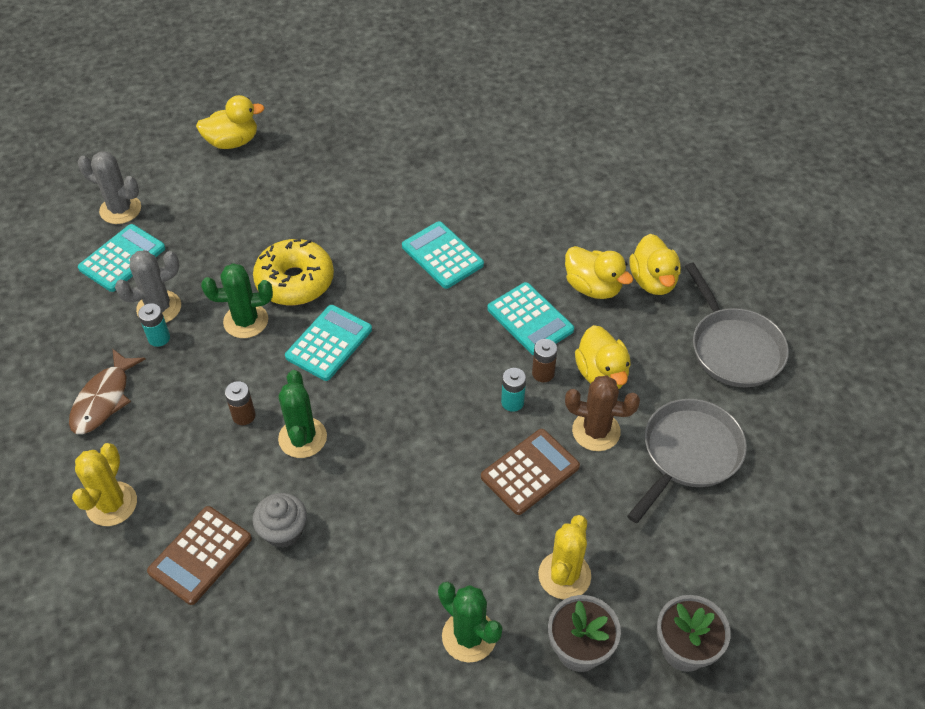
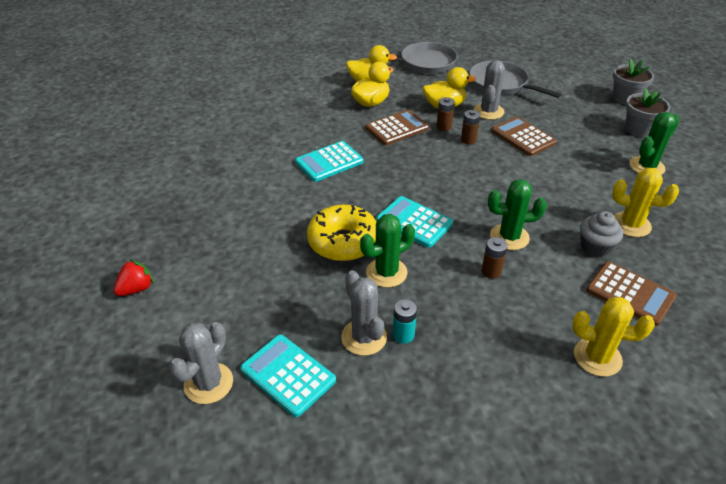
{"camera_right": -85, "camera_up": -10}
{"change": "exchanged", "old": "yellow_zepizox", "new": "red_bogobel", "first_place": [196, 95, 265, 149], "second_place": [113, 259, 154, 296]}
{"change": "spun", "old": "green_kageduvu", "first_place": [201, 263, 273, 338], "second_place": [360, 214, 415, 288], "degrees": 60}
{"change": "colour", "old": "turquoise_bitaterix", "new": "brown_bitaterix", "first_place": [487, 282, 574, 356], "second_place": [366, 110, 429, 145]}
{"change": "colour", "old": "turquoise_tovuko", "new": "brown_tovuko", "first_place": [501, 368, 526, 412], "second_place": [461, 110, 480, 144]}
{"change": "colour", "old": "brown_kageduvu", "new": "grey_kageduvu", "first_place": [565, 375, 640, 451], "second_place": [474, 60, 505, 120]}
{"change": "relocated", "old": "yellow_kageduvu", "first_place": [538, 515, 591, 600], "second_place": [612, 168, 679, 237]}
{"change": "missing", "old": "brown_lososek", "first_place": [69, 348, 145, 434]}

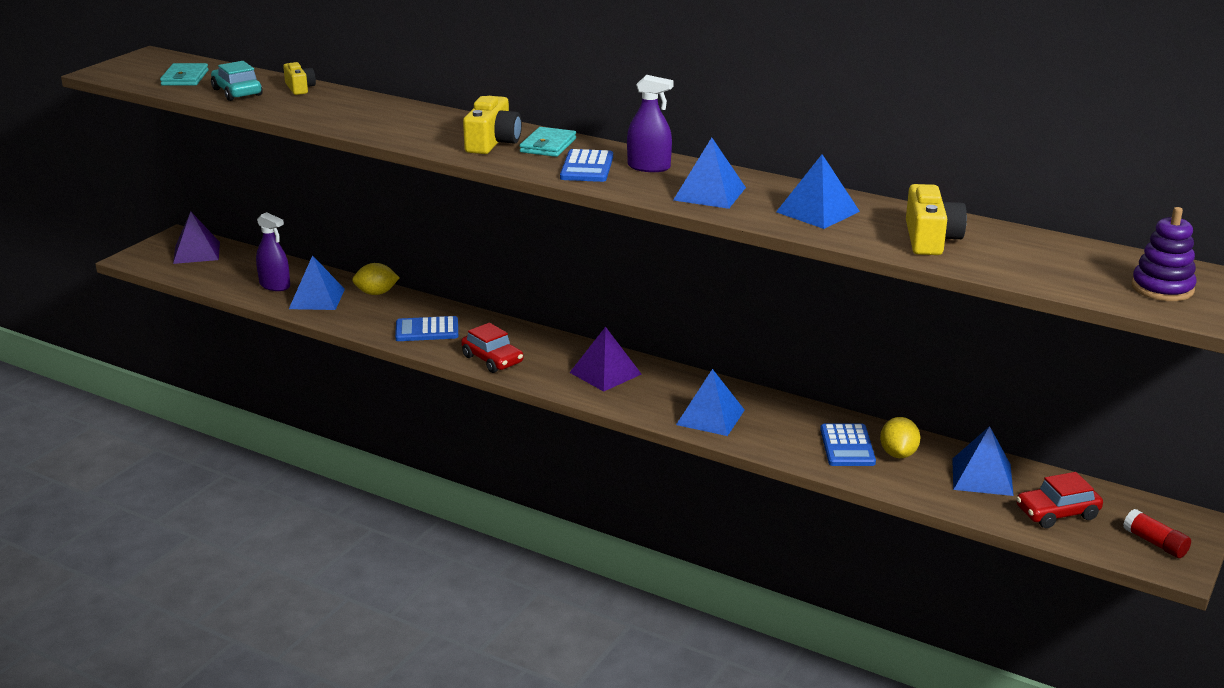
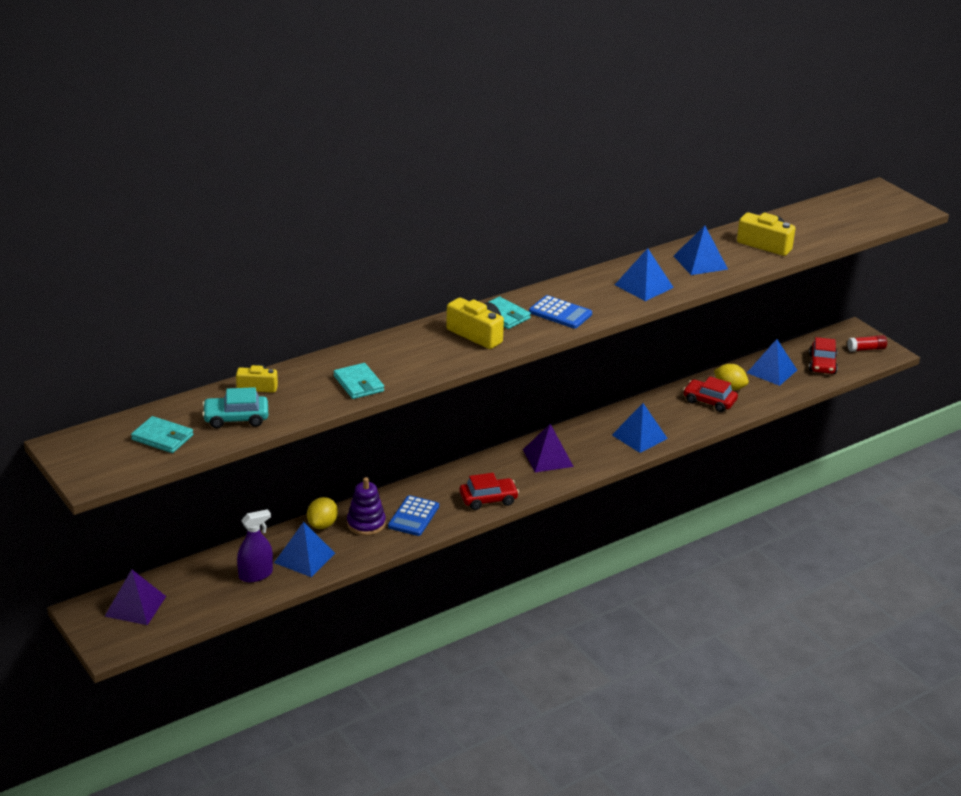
{"camera_right": -65, "camera_up": 5}
{"change": "appeared", "new": "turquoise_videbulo", "second_place": [334, 363, 384, 399]}
{"change": "relocated", "old": "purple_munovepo", "first_place": [1132, 207, 1197, 301], "second_place": [347, 477, 386, 535]}
{"change": "exchanged", "old": "blue_bitaterix", "new": "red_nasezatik", "first_place": [820, 423, 876, 466], "second_place": [683, 376, 738, 412]}
{"change": "missing", "old": "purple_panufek", "first_place": [627, 75, 674, 172]}

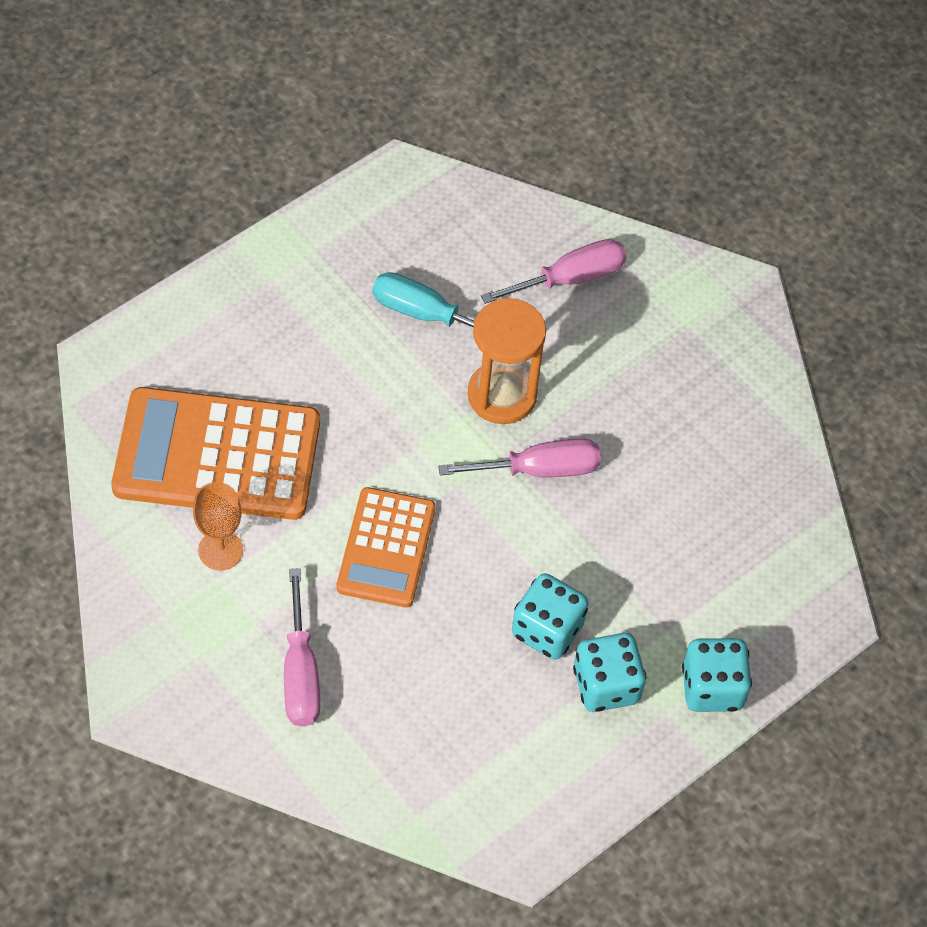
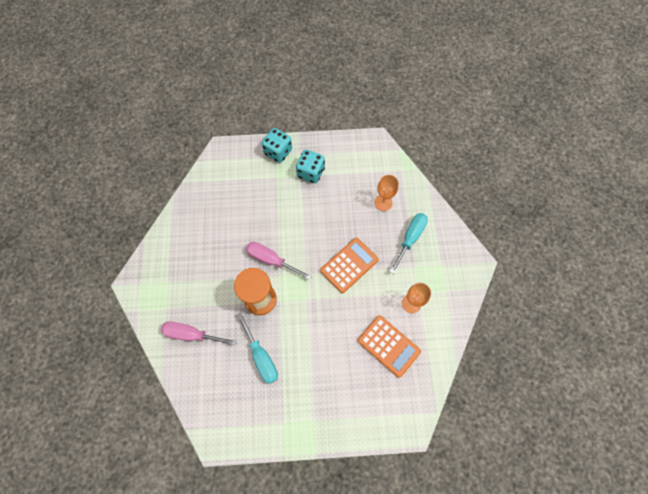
{"camera_right": -140, "camera_up": 10}
{"change": "size", "old": "orange_bitaterix", "first_place": [112, 387, 320, 520], "second_place": [358, 315, 421, 378], "factor": 0.61}
{"change": "appeared", "new": "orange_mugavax", "second_place": [374, 175, 399, 211]}
{"change": "colour", "old": "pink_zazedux", "new": "turquoise_zazedux", "first_place": [284, 568, 320, 727], "second_place": [389, 213, 428, 274]}
{"change": "missing", "old": "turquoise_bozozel", "first_place": [512, 573, 589, 659]}

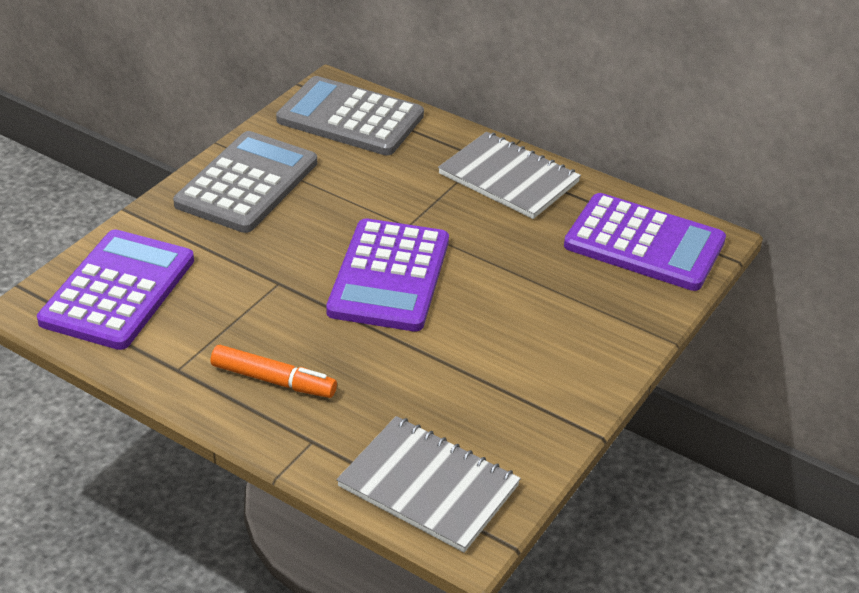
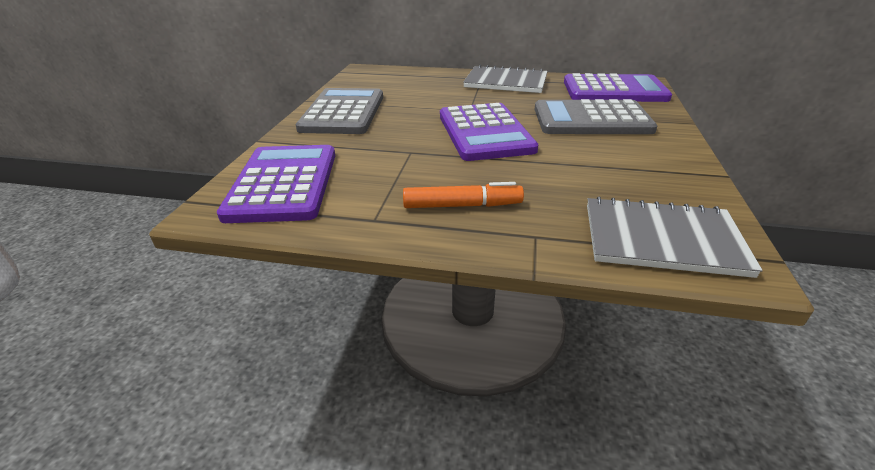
{"camera_right": -20, "camera_up": -5}
{"change": "relocated", "old": "grey_bitaterix", "first_place": [276, 76, 424, 155], "second_place": [534, 99, 657, 134]}

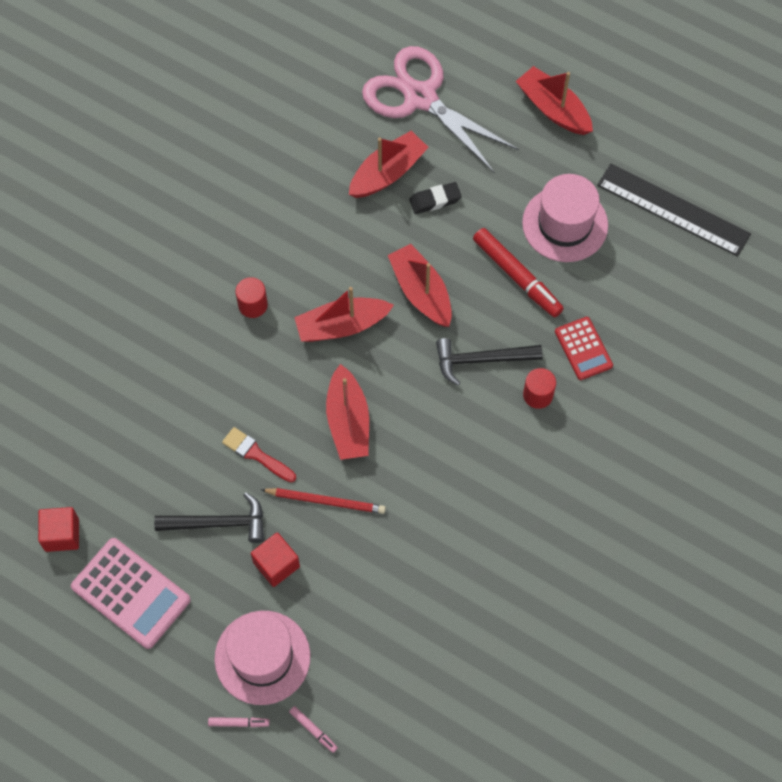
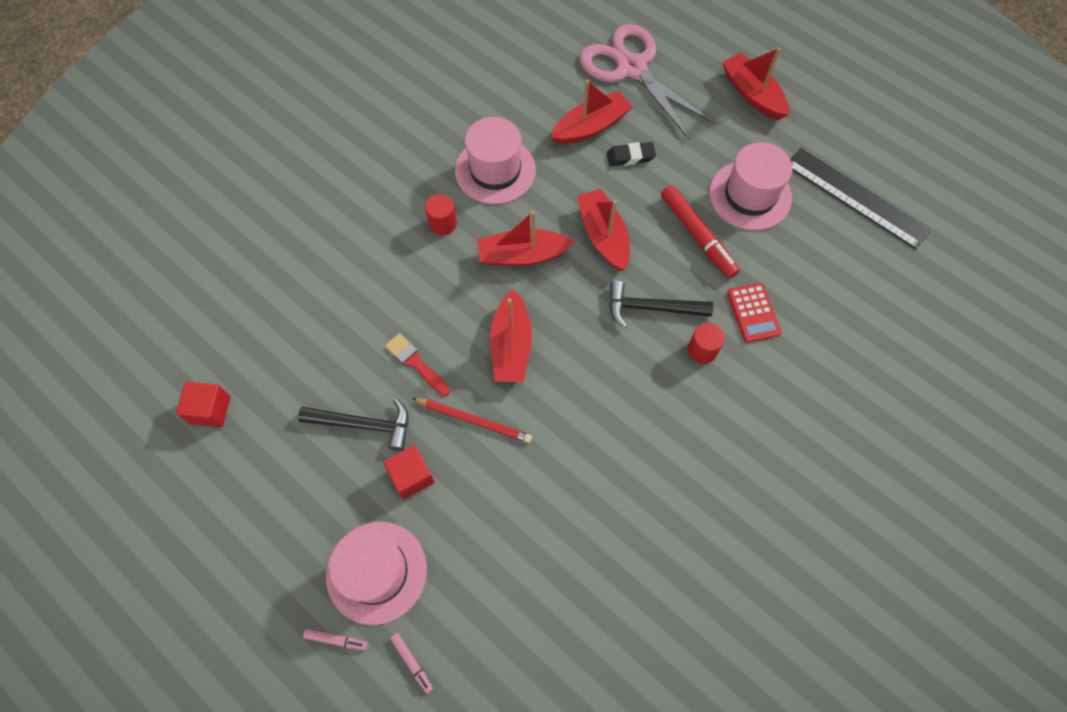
{"camera_right": 10, "camera_up": 0}
{"change": "appeared", "new": "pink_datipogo", "second_place": [455, 117, 536, 204]}
{"change": "missing", "old": "pink_bitaterix", "first_place": [71, 538, 191, 649]}

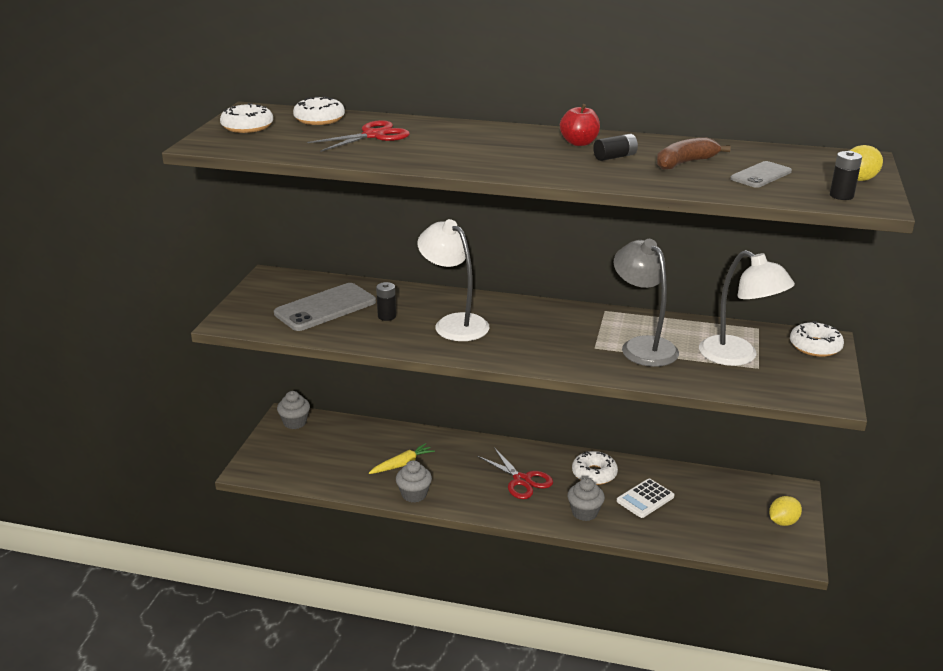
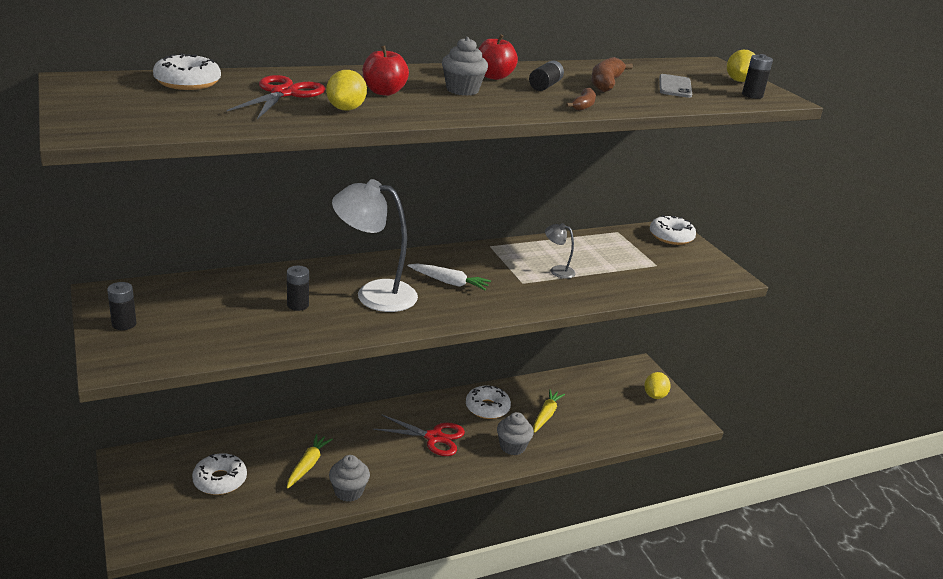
{"camera_right": -40, "camera_up": 0}
{"change": "appeared", "new": "black_tovuko", "second_place": [107, 282, 137, 330]}
{"change": "relocated", "old": "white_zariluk", "first_place": [220, 103, 273, 133], "second_place": [192, 453, 247, 495]}
{"change": "appeared", "new": "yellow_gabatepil", "second_place": [326, 70, 367, 111]}
{"change": "appeared", "new": "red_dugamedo", "second_place": [363, 46, 409, 96]}
{"change": "appeared", "new": "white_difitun", "second_place": [408, 263, 491, 290]}
{"change": "relocated", "old": "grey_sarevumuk", "first_place": [277, 391, 310, 429], "second_place": [442, 37, 488, 96]}
{"change": "exchanged", "old": "white_bitaterix", "new": "yellow_difitun", "first_place": [617, 479, 675, 518], "second_place": [533, 389, 565, 433]}
{"change": "size", "old": "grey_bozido", "first_place": [614, 239, 679, 367], "second_place": [545, 223, 576, 279], "factor": 0.46}
{"change": "appeared", "new": "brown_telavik", "second_place": [566, 88, 596, 111]}
{"change": "missing", "old": "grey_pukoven", "first_place": [274, 283, 376, 331]}
{"change": "missing", "old": "white_bozido", "first_place": [699, 250, 795, 366]}

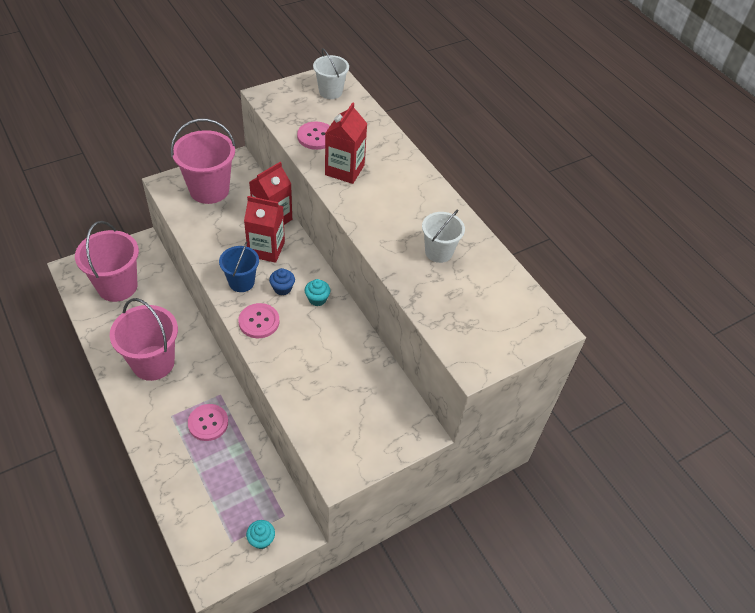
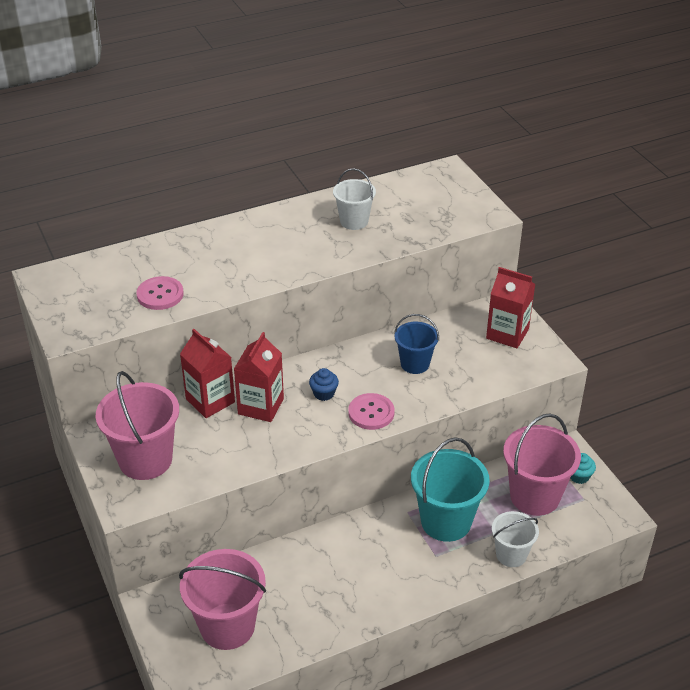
{"camera_right": -80, "camera_up": -10}
{"change": "relocated", "old": "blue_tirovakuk", "first_place": [219, 241, 259, 292], "second_place": [394, 314, 439, 374]}
{"change": "exchanged", "old": "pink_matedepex", "new": "turquoise_tirovakuk", "first_place": [188, 404, 228, 441], "second_place": [411, 437, 490, 542]}
{"change": "relocated", "old": "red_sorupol", "first_place": [325, 102, 368, 184], "second_place": [486, 267, 536, 348]}
{"change": "relocated", "old": "white_tirovakuk", "first_place": [313, 48, 349, 99], "second_place": [492, 511, 539, 567]}
{"change": "relocated", "old": "pink_tirovakuk", "first_place": [110, 298, 178, 381], "second_place": [503, 413, 581, 516]}
{"change": "missing", "old": "turquoise_sarevumuk", "first_place": [305, 279, 330, 306]}

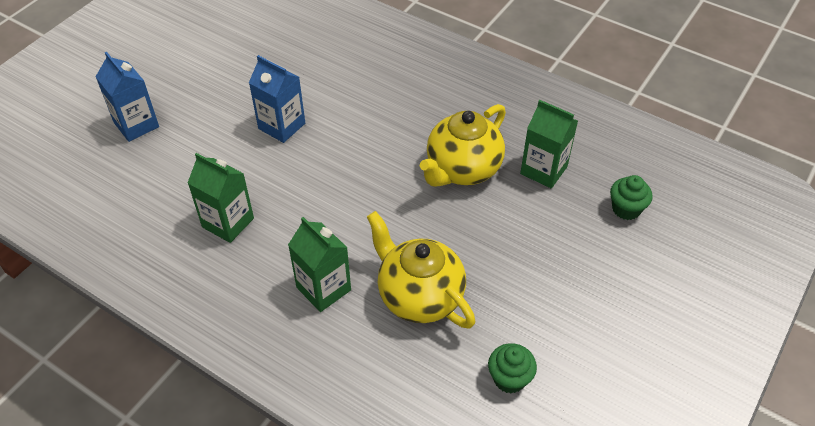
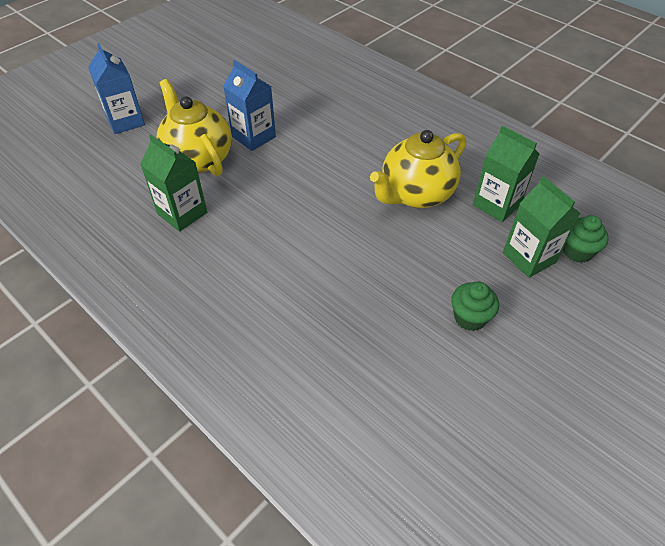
{"camera_right": 10, "camera_up": 0}
{"change": "relocated", "old": "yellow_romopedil", "first_place": [367, 211, 475, 328], "second_place": [157, 79, 232, 176]}
{"change": "relocated", "old": "green_sarevumuk", "first_place": [488, 343, 537, 393], "second_place": [451, 282, 499, 331]}
{"change": "relocated", "old": "green_sorupol", "first_place": [288, 217, 351, 312], "second_place": [503, 176, 580, 278]}

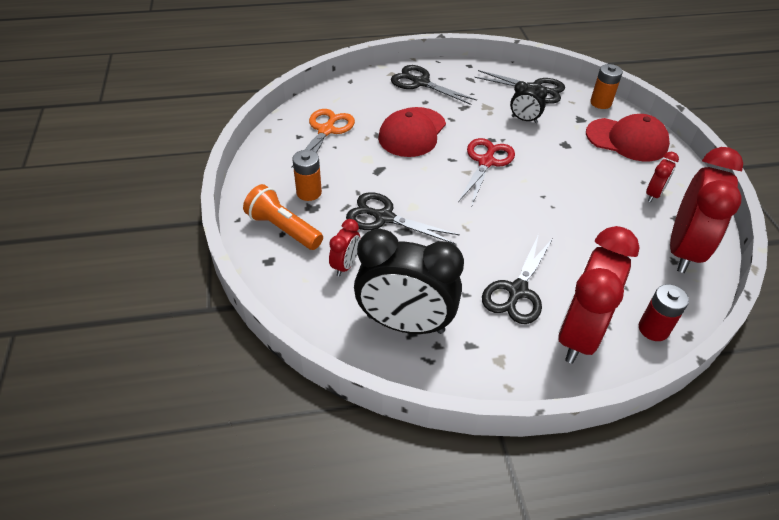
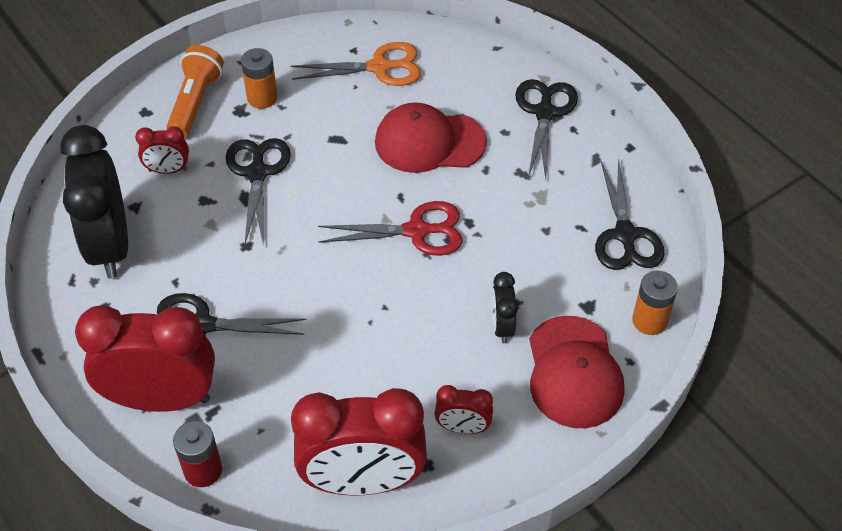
{"camera_right": 65, "camera_up": 5}
{"change": "relocated", "old": "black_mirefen", "first_place": [510, 81, 548, 123], "second_place": [492, 272, 518, 343]}

